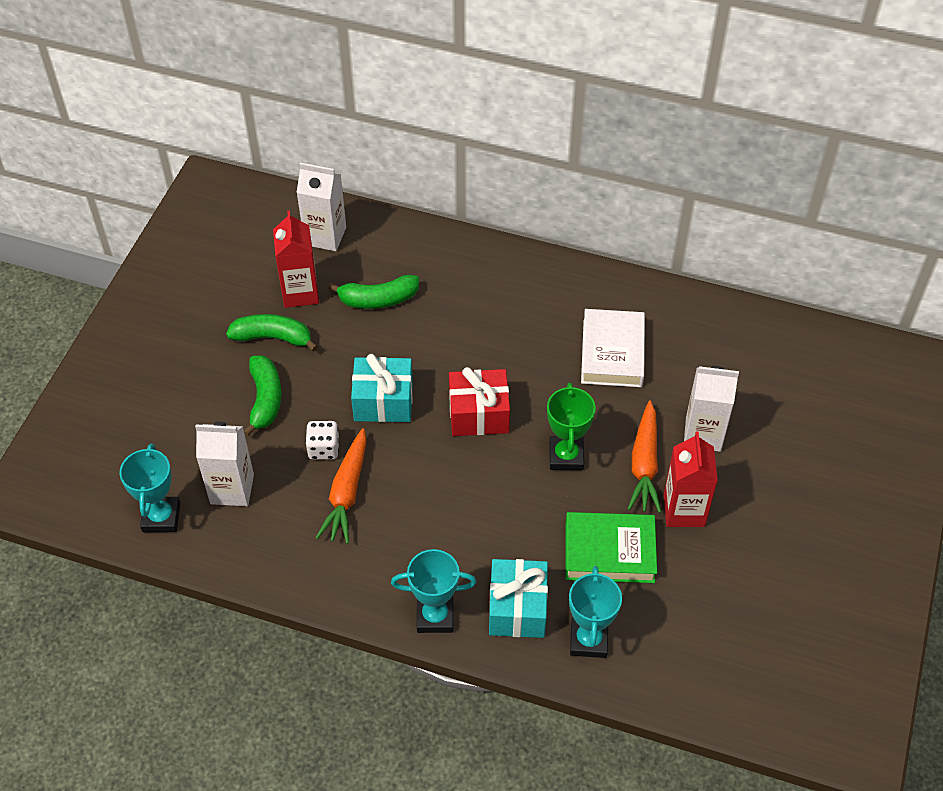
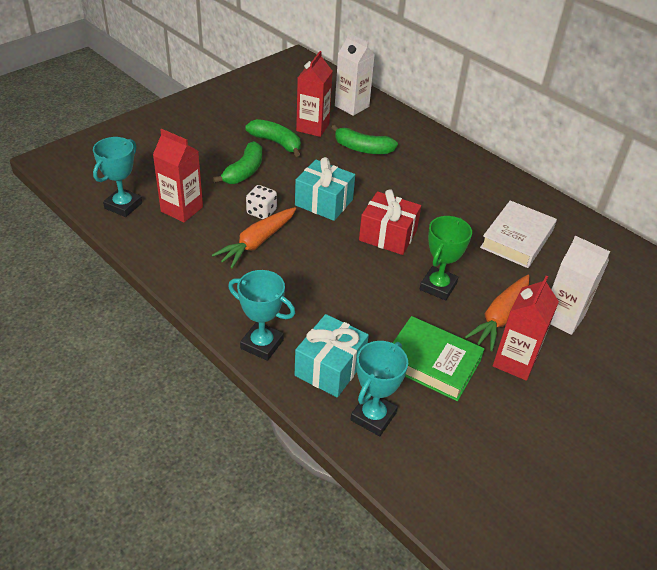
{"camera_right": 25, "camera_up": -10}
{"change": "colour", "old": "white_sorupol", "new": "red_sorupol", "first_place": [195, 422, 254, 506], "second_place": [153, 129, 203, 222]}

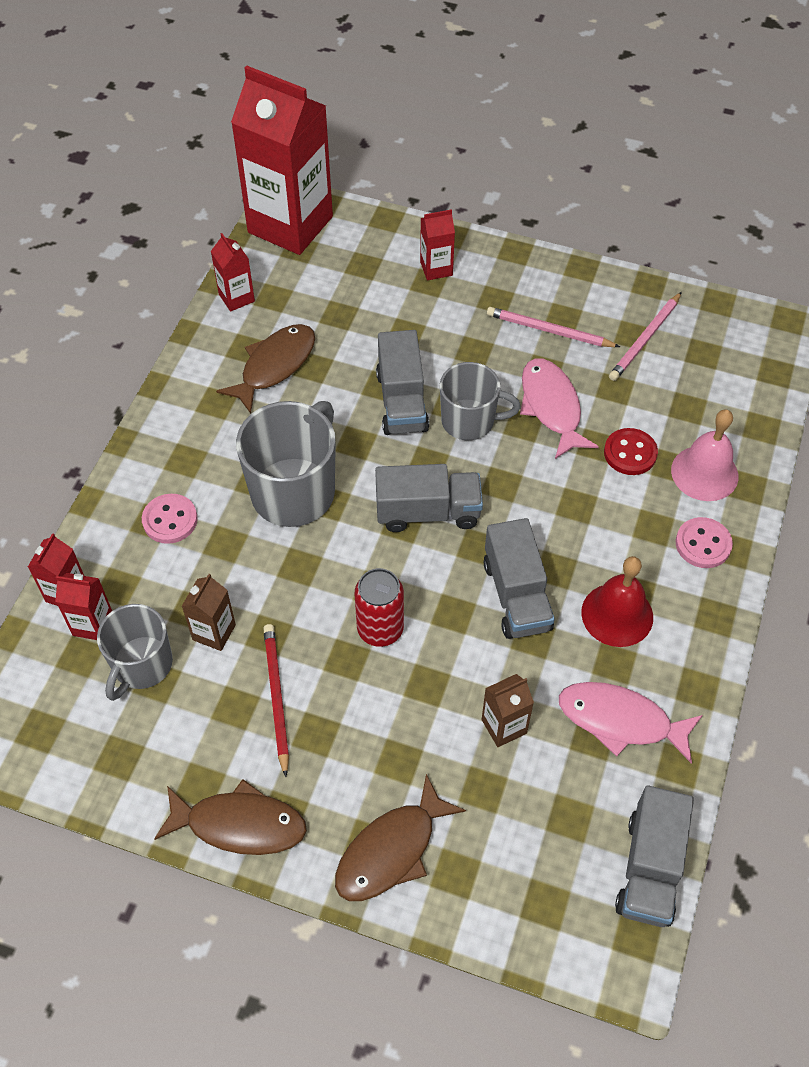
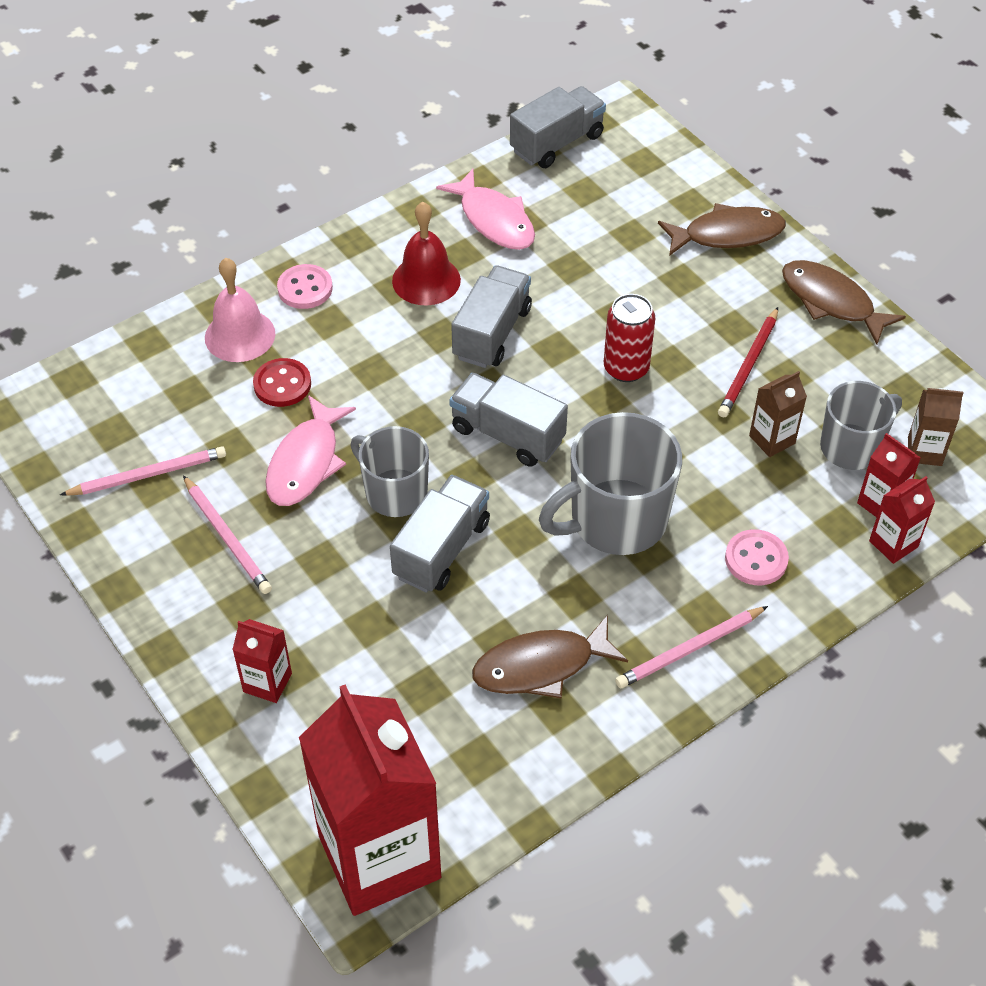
{"camera_right": -145, "camera_up": -5}
{"change": "appeared", "new": "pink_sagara", "second_place": [615, 606, 768, 688]}
{"change": "relocated", "old": "brown_sorupol", "first_place": [482, 674, 534, 747], "second_place": [908, 388, 964, 466]}
{"change": "missing", "old": "red_sorupol", "first_place": [211, 233, 255, 312]}

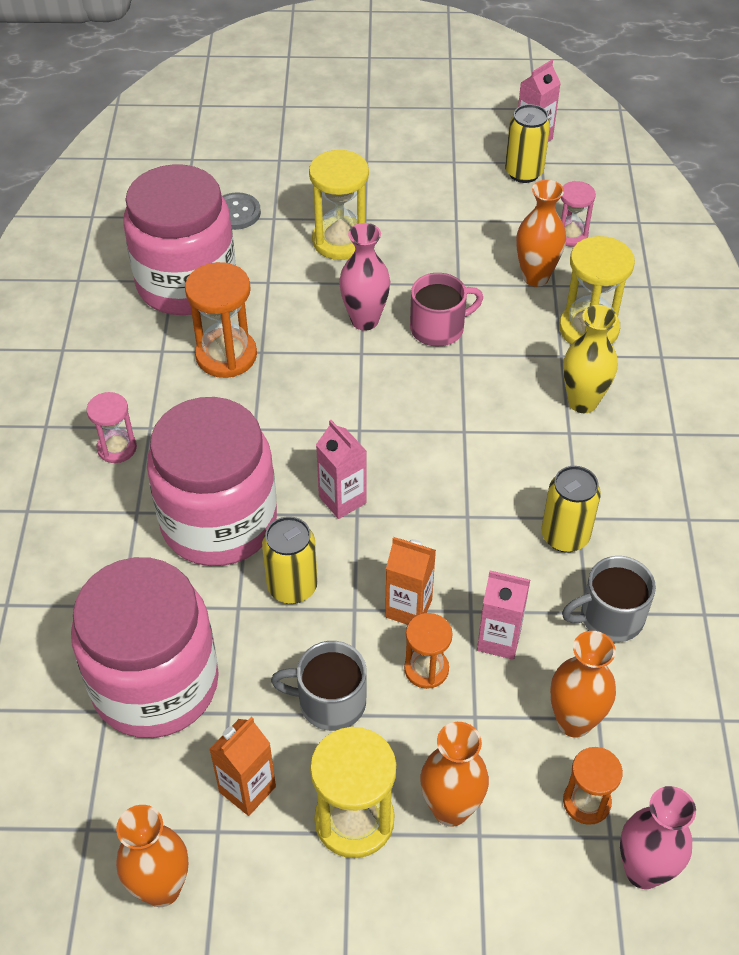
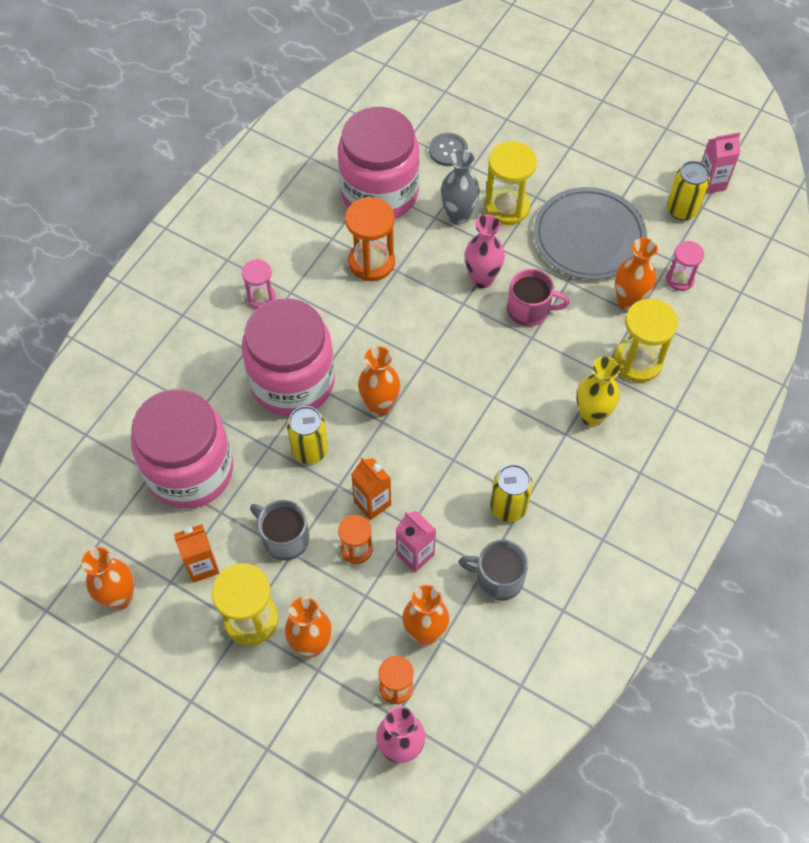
{"camera_right": 30, "camera_up": 10}
{"change": "exchanged", "old": "pink_sorupol", "new": "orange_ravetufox", "first_place": [316, 420, 367, 519], "second_place": [358, 346, 401, 417]}
{"change": "appeared", "new": "grey_ravetufox", "second_place": [441, 149, 480, 225]}
{"change": "appeared", "new": "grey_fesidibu", "second_place": [534, 187, 647, 280]}

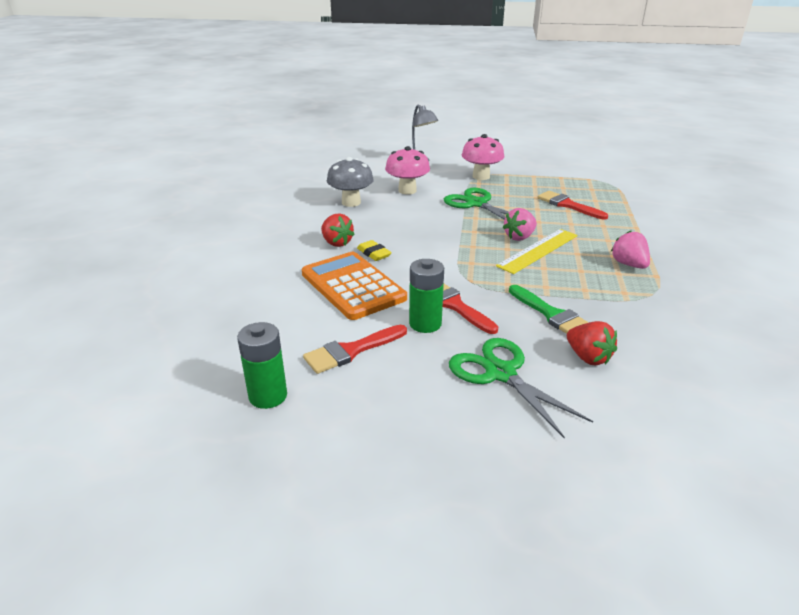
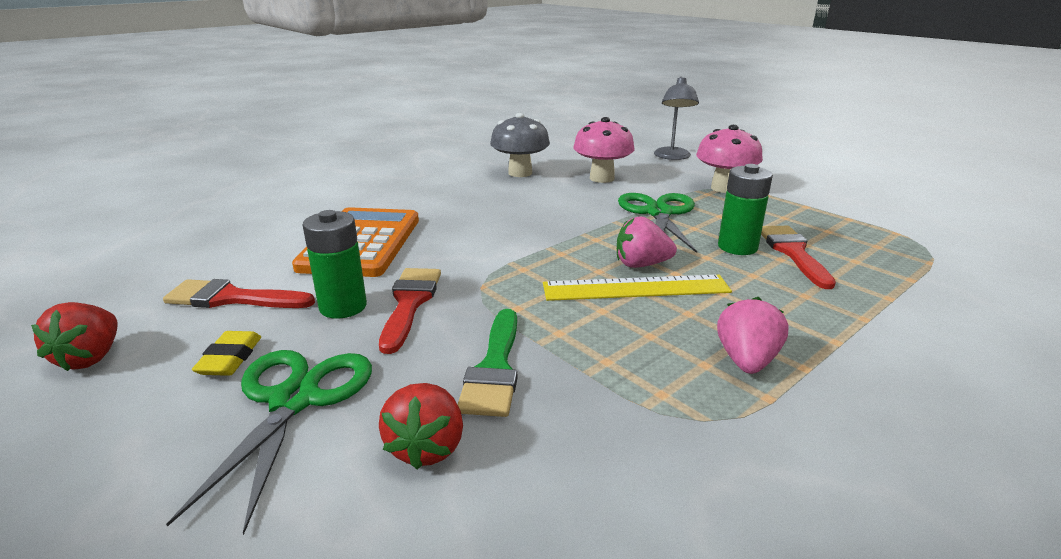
{"camera_right": 40, "camera_up": -5}
{"change": "relocated", "old": "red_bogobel", "first_place": [321, 213, 355, 247], "second_place": [31, 302, 117, 371]}
{"change": "relocated", "old": "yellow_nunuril", "first_place": [357, 240, 392, 261], "second_place": [192, 331, 261, 376]}
{"change": "relocated", "old": "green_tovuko", "first_place": [237, 322, 287, 409], "second_place": [718, 164, 773, 255]}

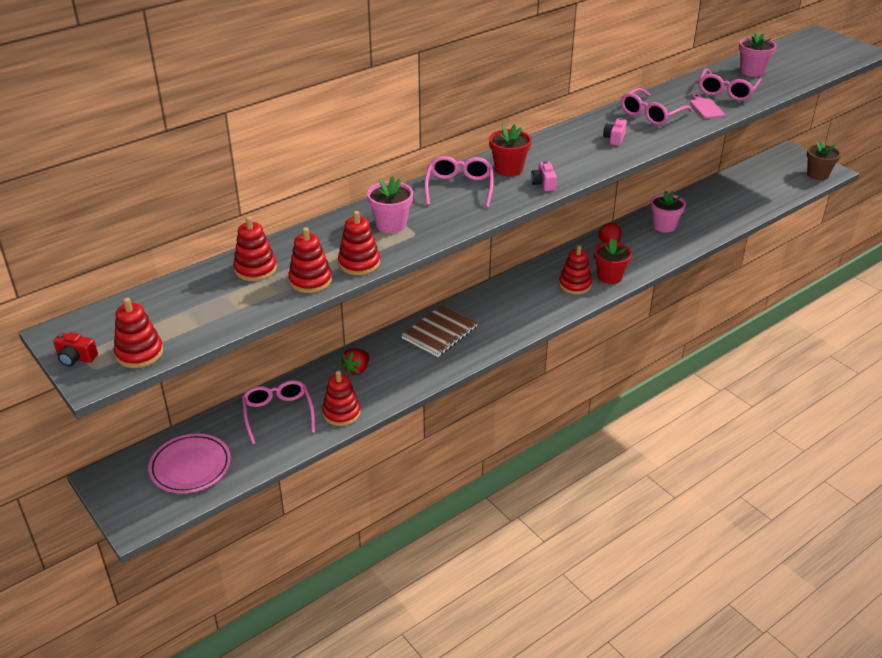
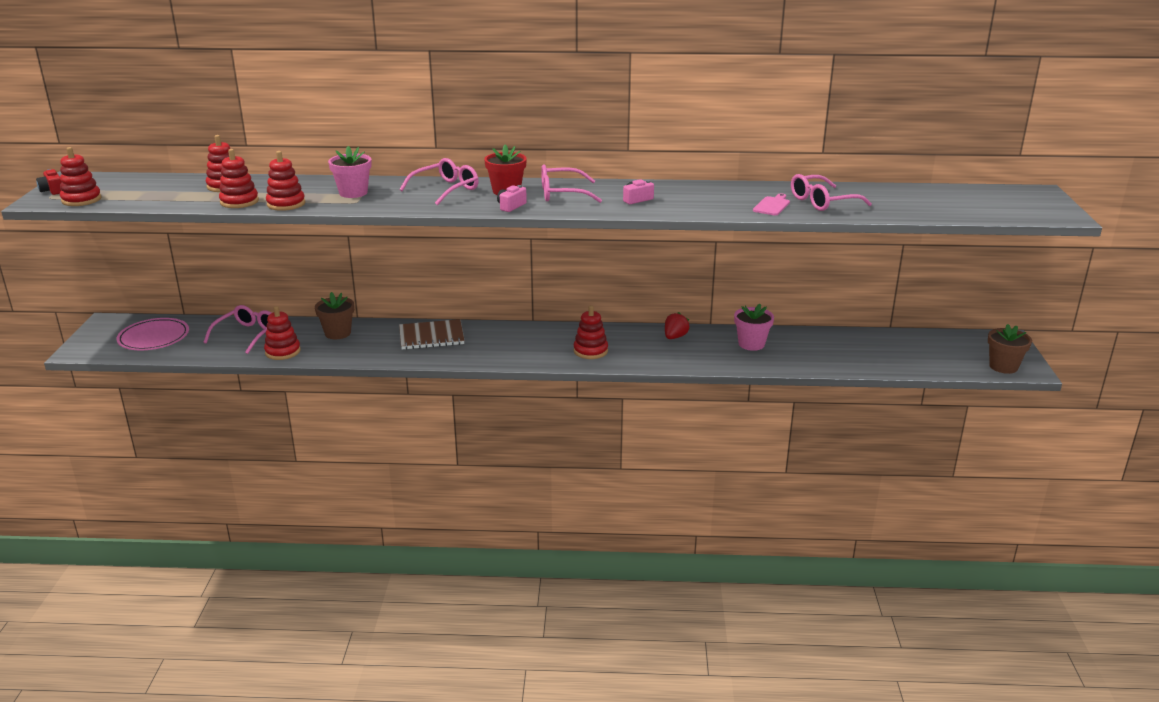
{"camera_right": 40, "camera_up": -10}
{"change": "exchanged", "old": "red_bogobel", "new": "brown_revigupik", "first_place": [341, 348, 369, 376], "second_place": [315, 292, 354, 339]}
{"change": "relocated", "old": "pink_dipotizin", "first_place": [621, 88, 693, 125], "second_place": [541, 164, 602, 203]}
{"change": "missing", "old": "red_revigupik", "first_place": [594, 239, 632, 284]}
{"change": "missing", "old": "pink_revigupik", "first_place": [739, 32, 776, 77]}

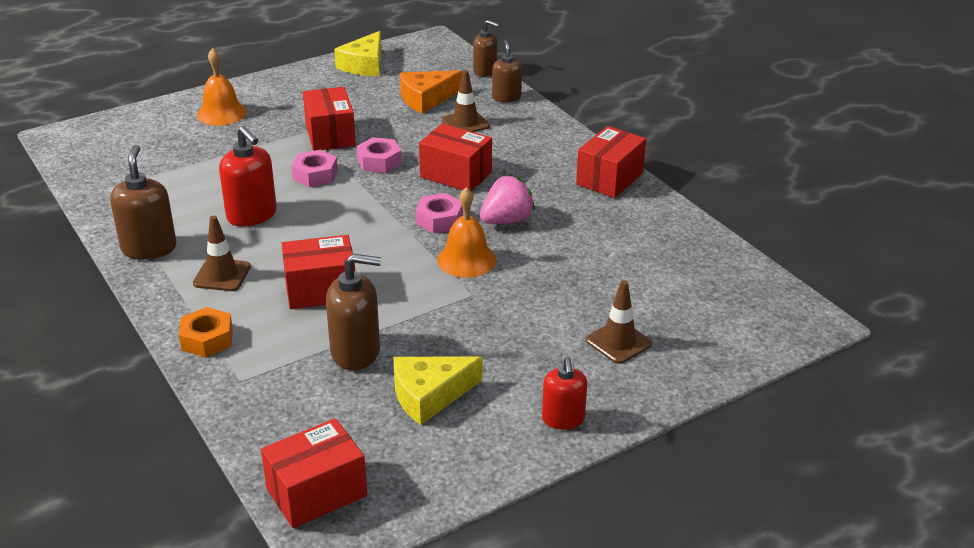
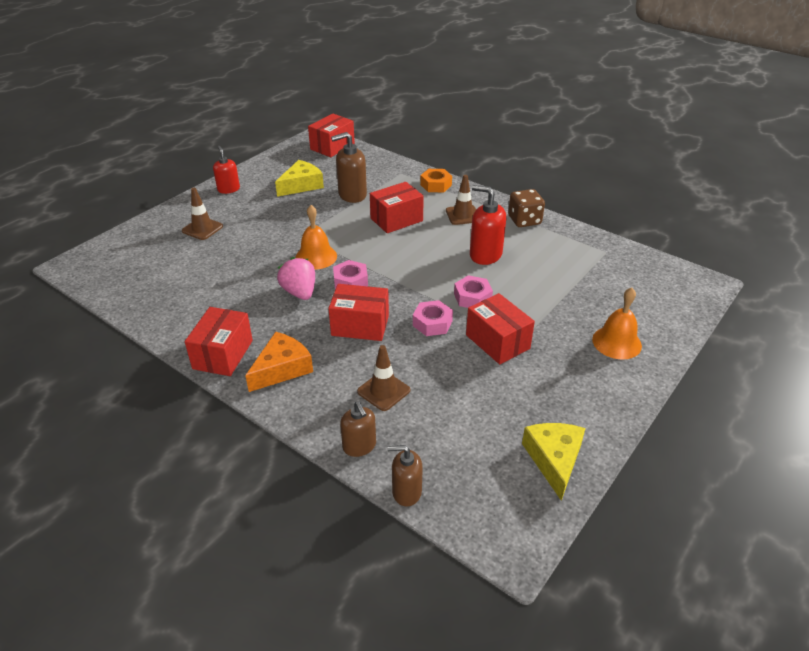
{"camera_right": 160, "camera_up": 5}
{"change": "relocated", "old": "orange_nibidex", "first_place": [400, 70, 462, 114], "second_place": [245, 332, 313, 392]}
{"change": "spun", "old": "pink_bogobel", "first_place": [480, 176, 535, 224], "second_place": [277, 257, 315, 300], "degrees": 120}
{"change": "exchanged", "old": "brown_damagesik", "new": "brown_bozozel", "first_place": [110, 145, 176, 260], "second_place": [508, 189, 545, 227]}

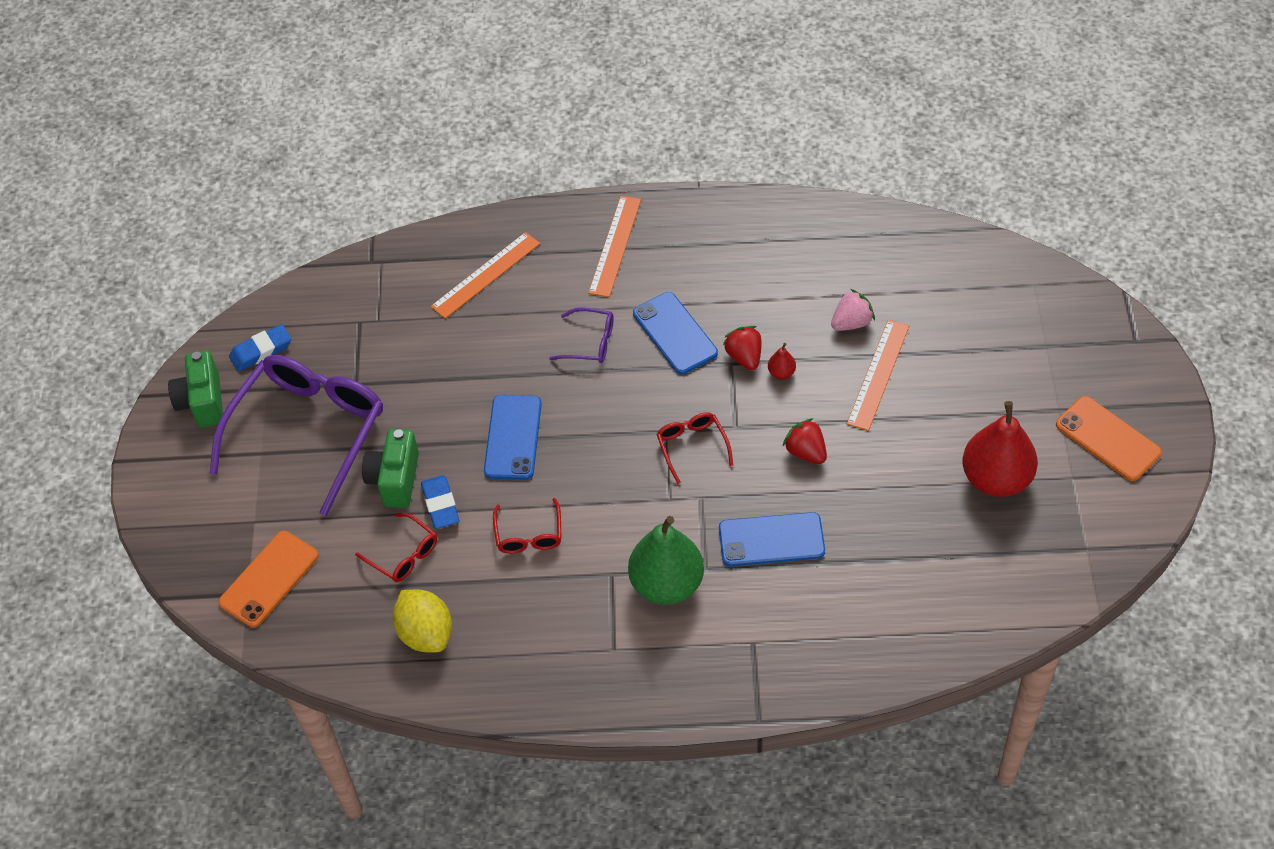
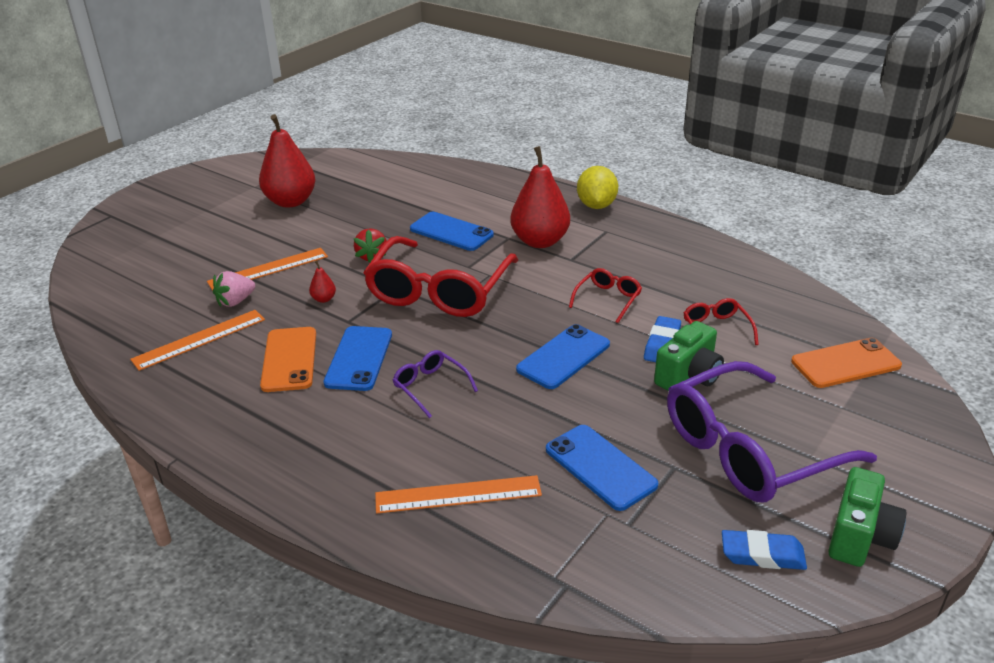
{"camera_right": -145, "camera_up": -20}
{"change": "relocated", "old": "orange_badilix", "first_place": [588, 196, 641, 297], "second_place": [130, 310, 265, 371]}
{"change": "spun", "old": "pink_bogobel", "first_place": [831, 289, 875, 331], "second_place": [213, 271, 255, 307], "degrees": -45}
{"change": "relocated", "old": "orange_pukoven", "first_place": [1056, 396, 1162, 481], "second_place": [260, 327, 316, 392]}
{"change": "size", "old": "red_dipotizin", "first_place": [656, 412, 733, 484], "second_place": [363, 236, 518, 317], "factor": 2.27}
{"change": "colour", "old": "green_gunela", "new": "red_gunela", "first_place": [628, 516, 704, 605], "second_place": [510, 146, 570, 248]}
{"change": "appeared", "new": "blue_pukoven", "second_place": [546, 425, 658, 511]}
{"change": "relocated", "old": "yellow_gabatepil", "first_place": [393, 589, 452, 653], "second_place": [577, 166, 618, 209]}
{"change": "missing", "old": "red_bogobel", "first_place": [723, 326, 761, 370]}

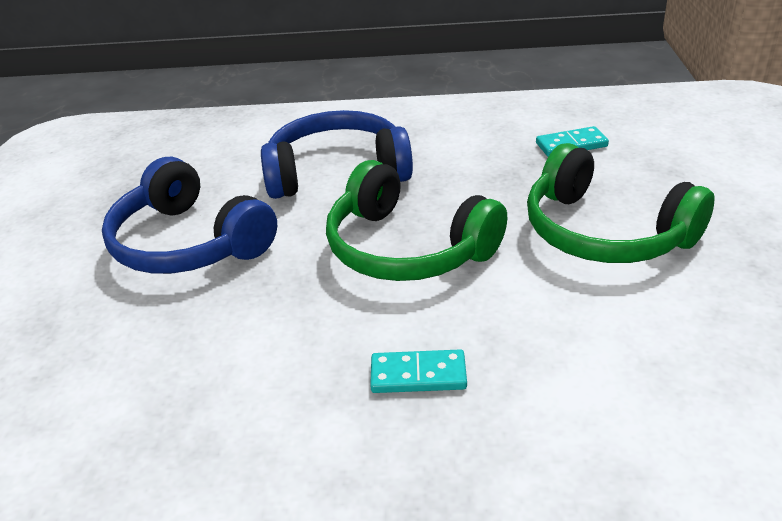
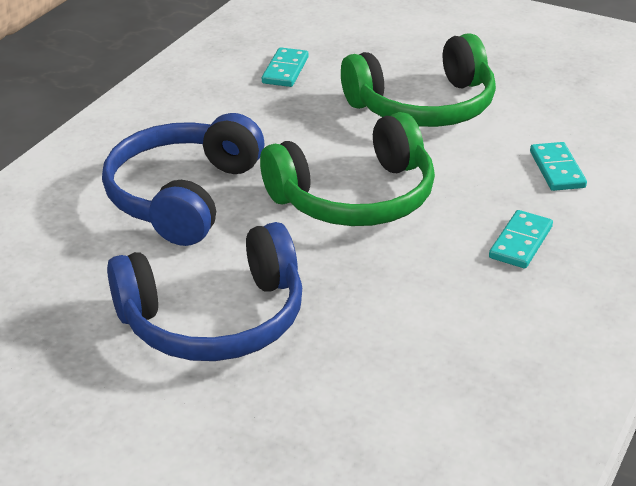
{"camera_right": -65, "camera_up": 0}
{"change": "appeared", "new": "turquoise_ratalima", "second_place": [530, 142, 587, 191]}

